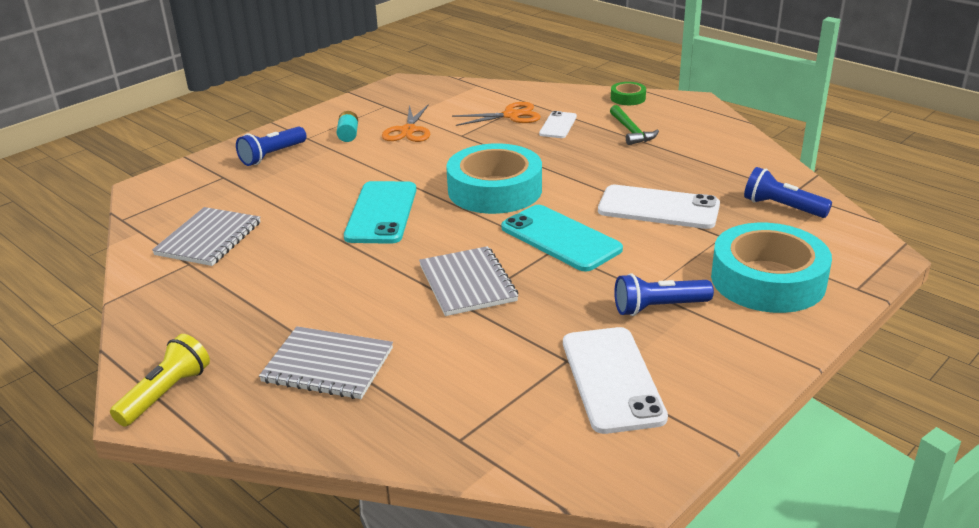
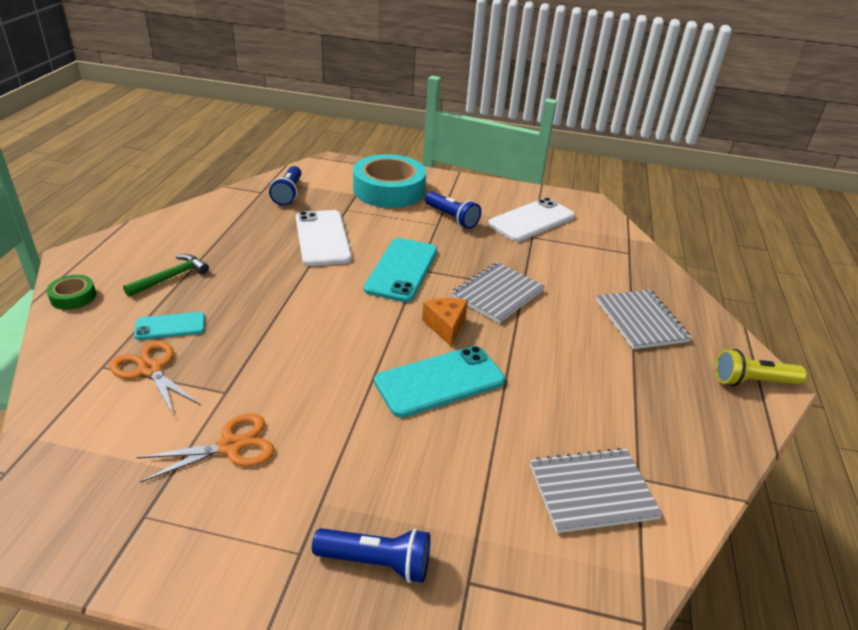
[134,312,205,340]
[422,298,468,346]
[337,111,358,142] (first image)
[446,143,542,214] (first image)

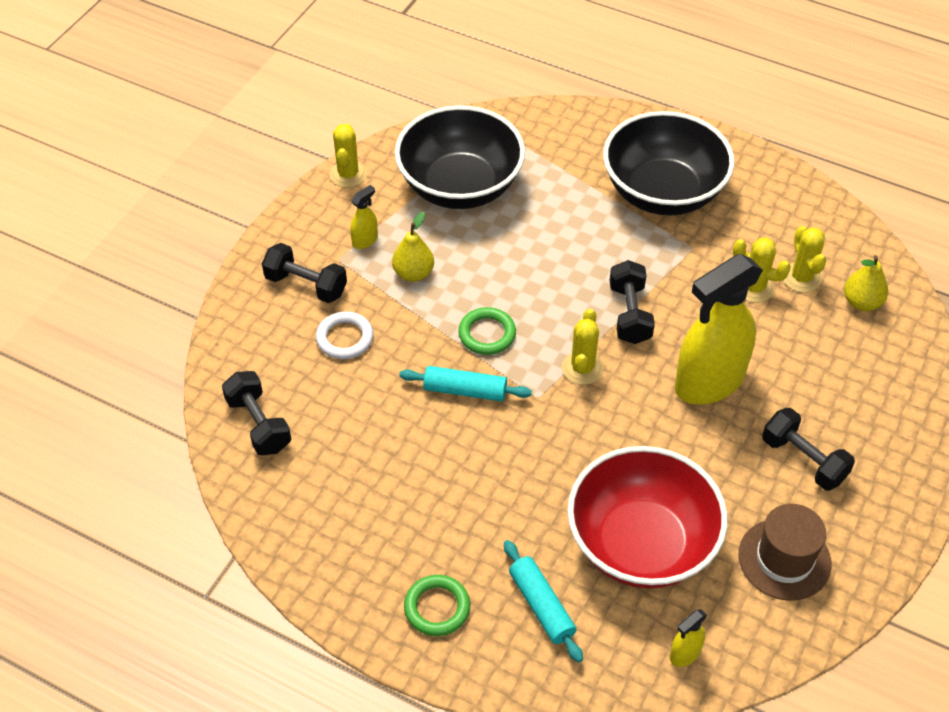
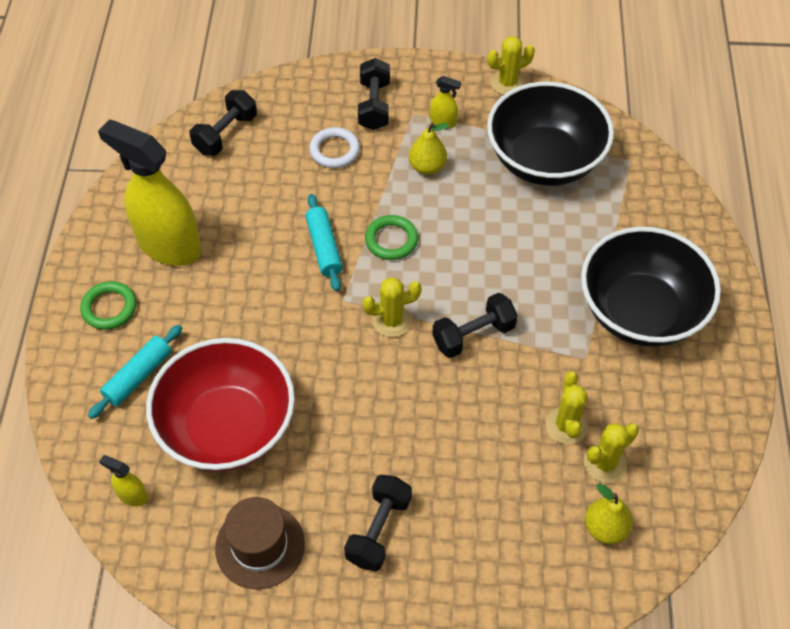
[98,119,202,266]

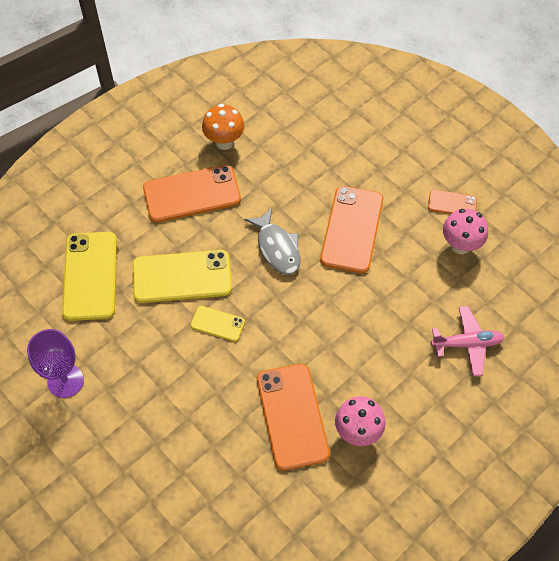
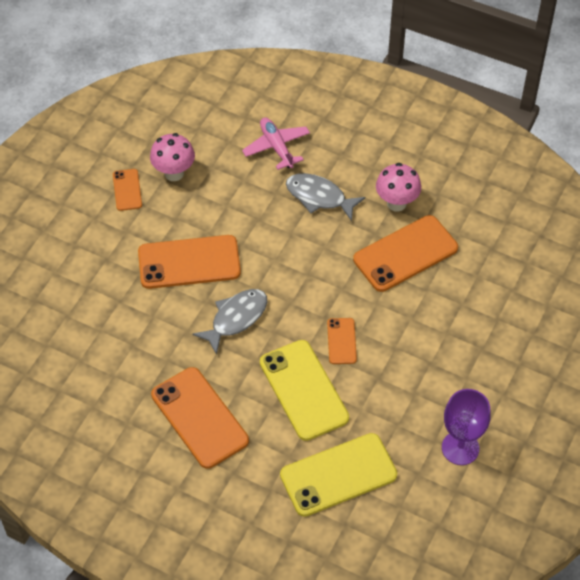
[286,173,365,221]
[327,318,357,364]
[202,104,245,150] (first image)

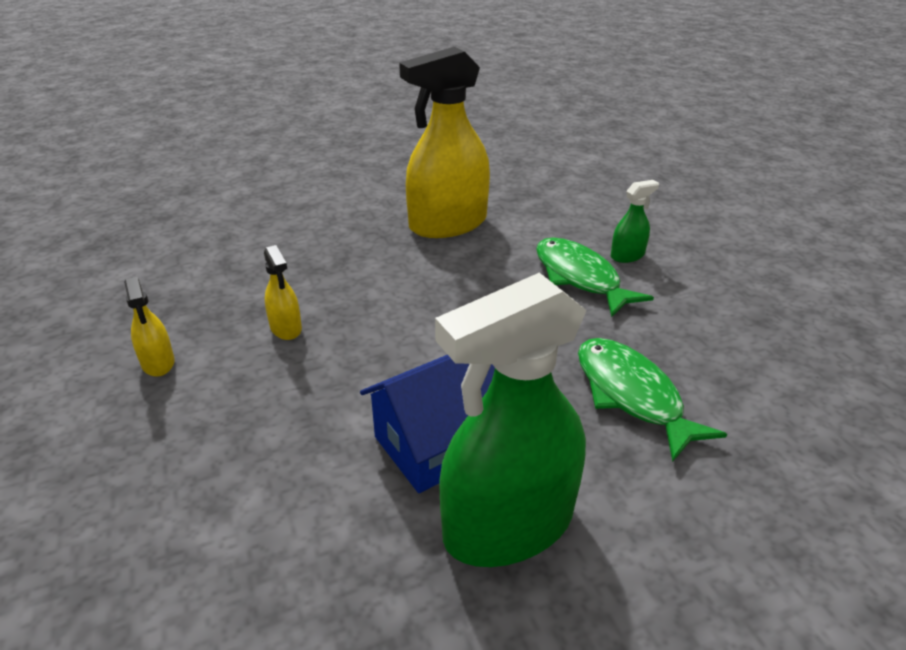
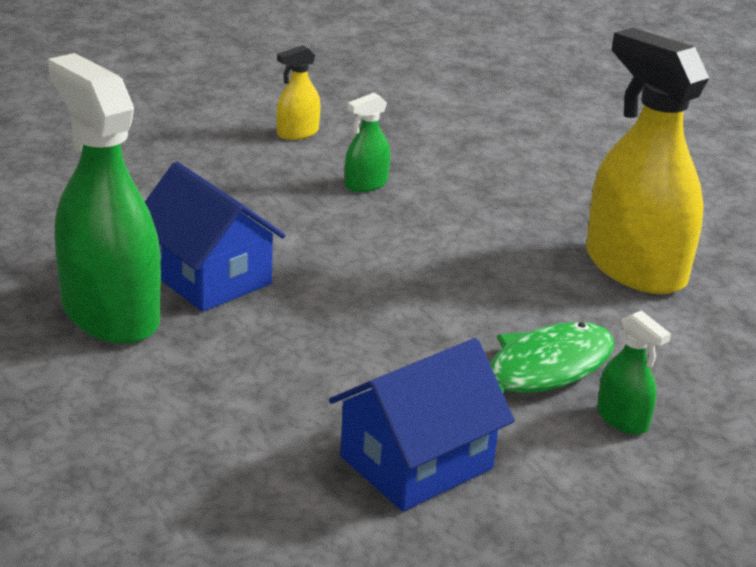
[329,338,515,511]
[345,93,391,192]
[578,338,727,462] (first image)

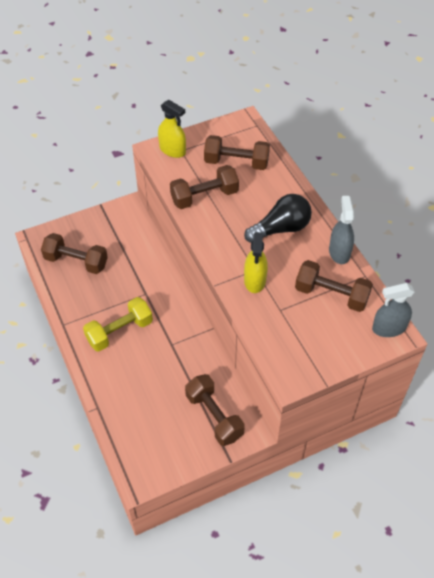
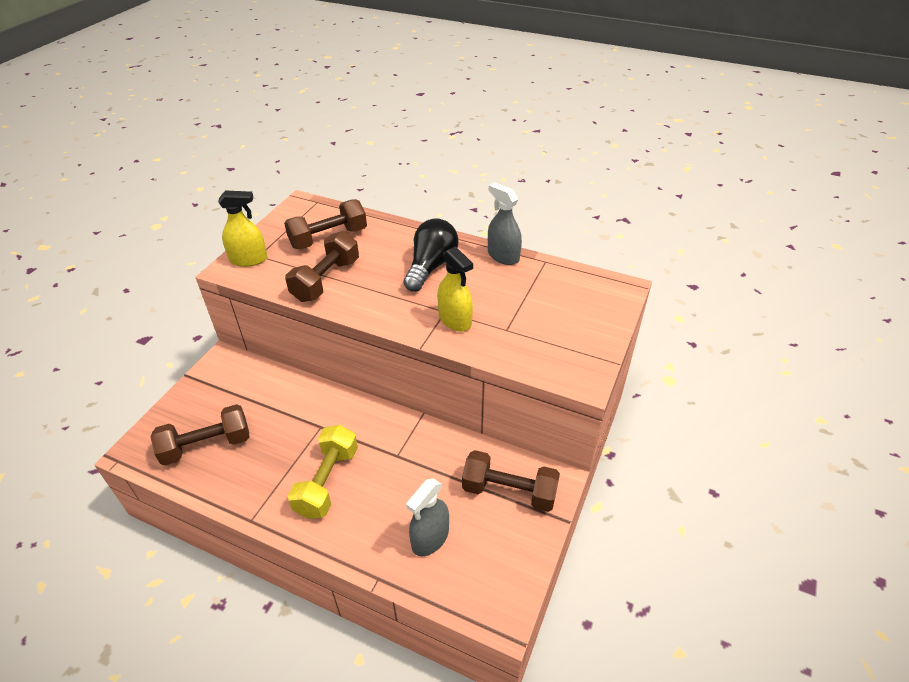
[406,478,449,556]
[295,260,373,312] (first image)

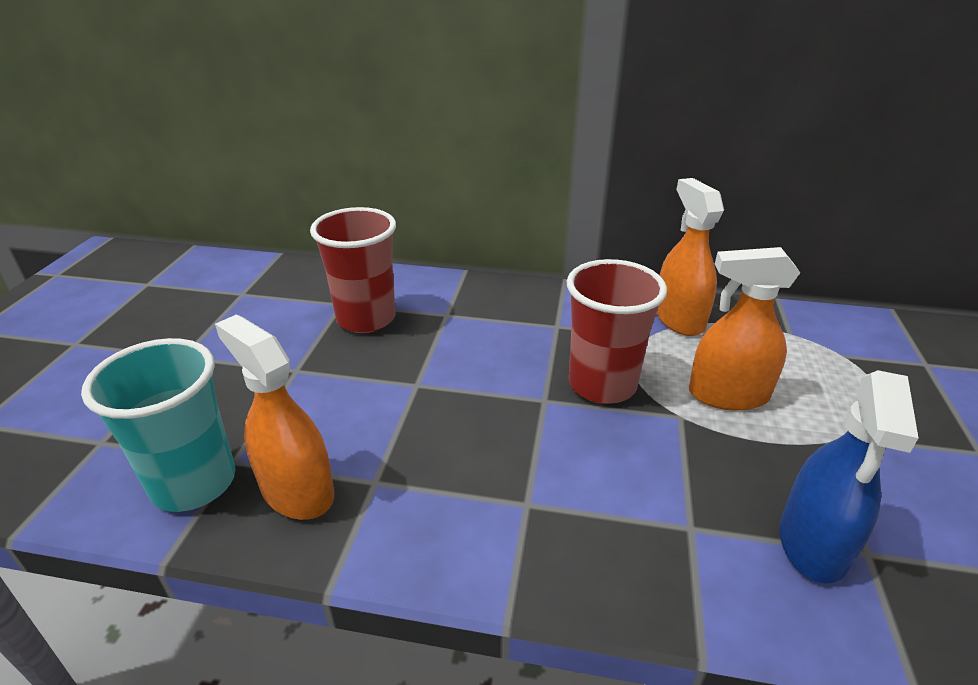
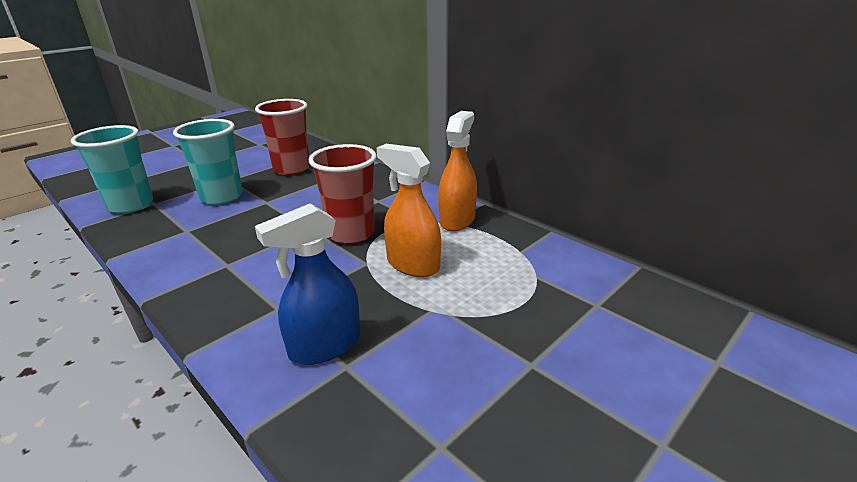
[173,119,243,205]
[215,314,334,520] (first image)

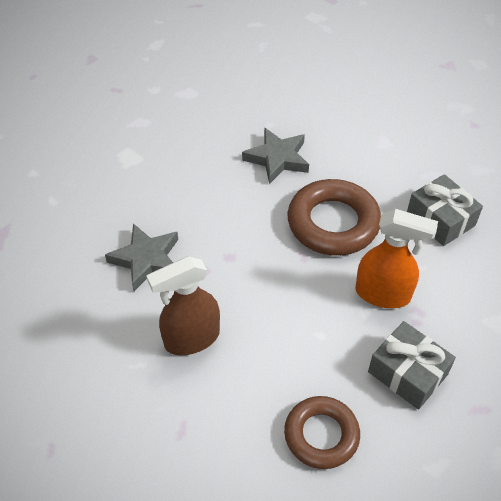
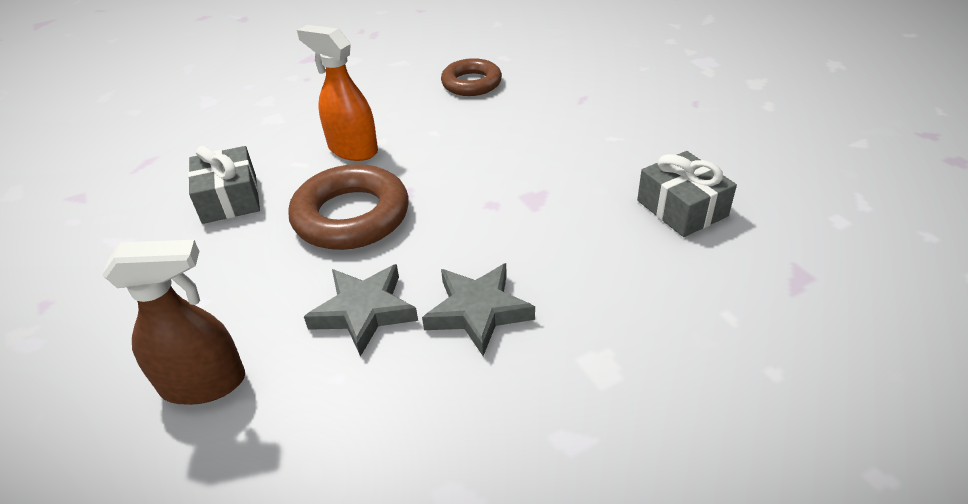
[102,240,245,405]
[422,263,535,356]
[637,151,737,237]

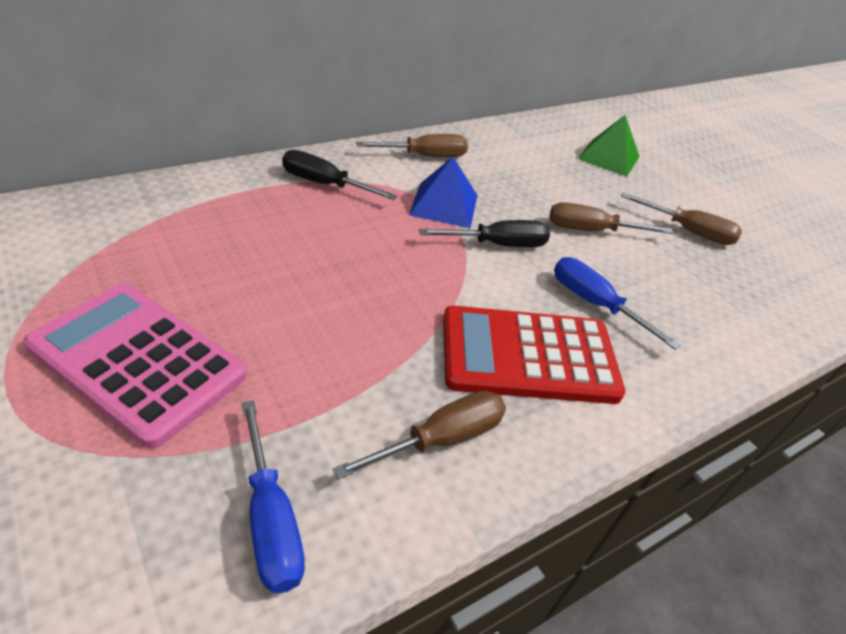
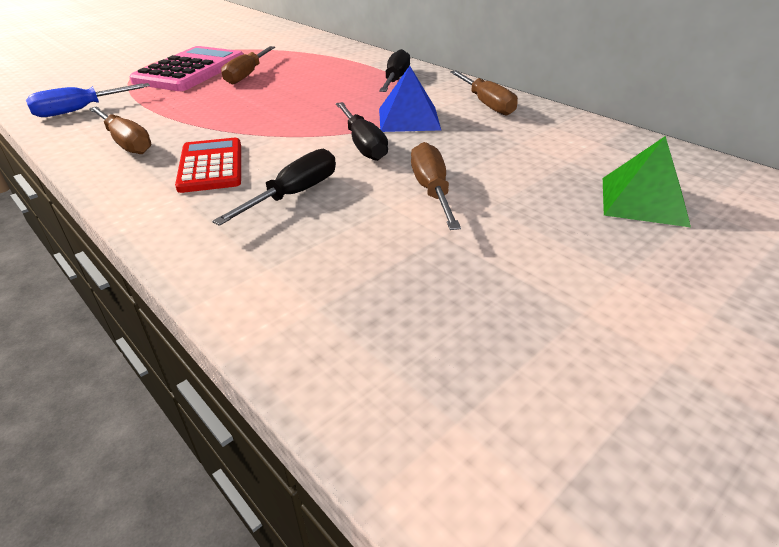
[175,138,241,193]
[212,149,336,226]
[221,46,275,84]

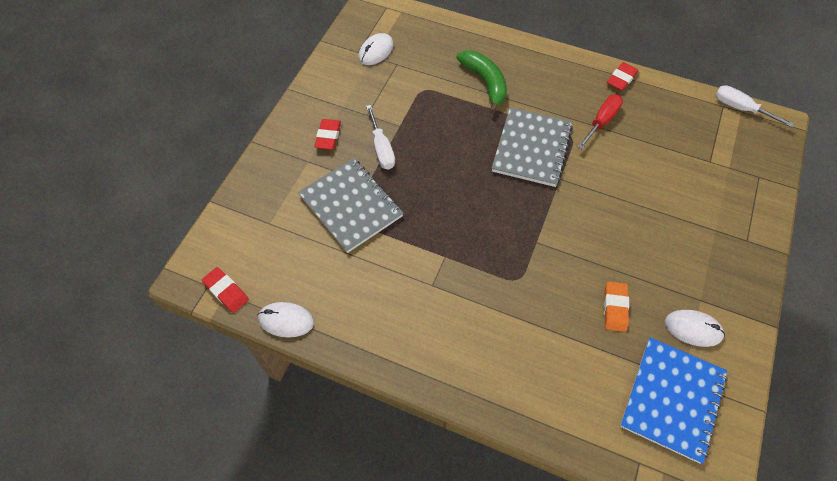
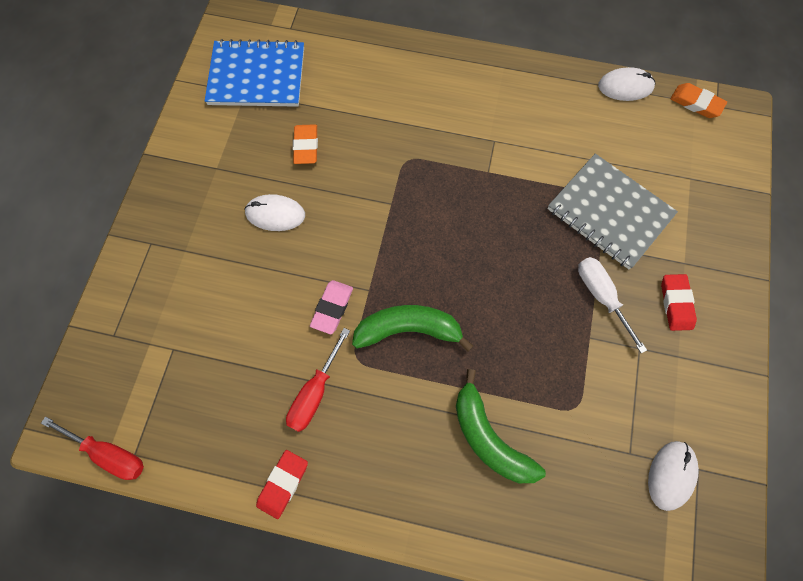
[41,417,144,480]
[205,39,304,107]
[244,194,305,231]
[310,280,353,334]
[352,305,474,352]
[670,83,727,118]

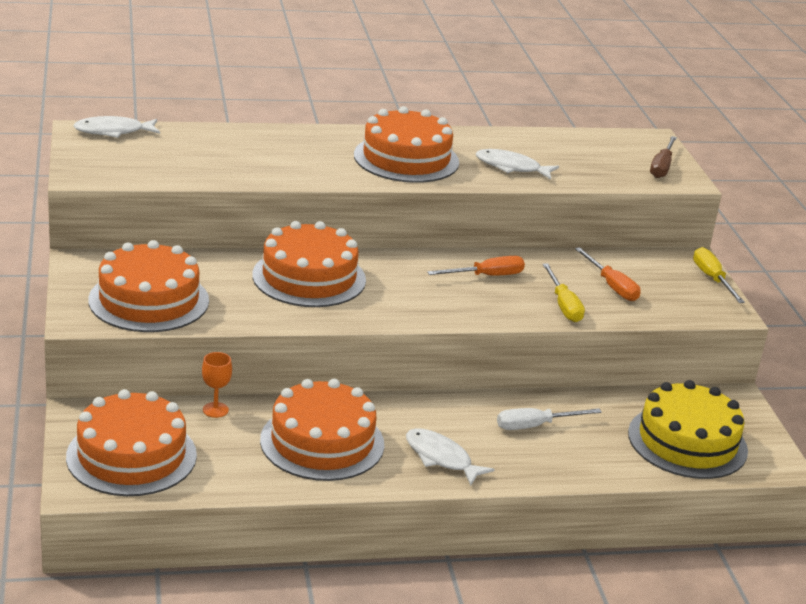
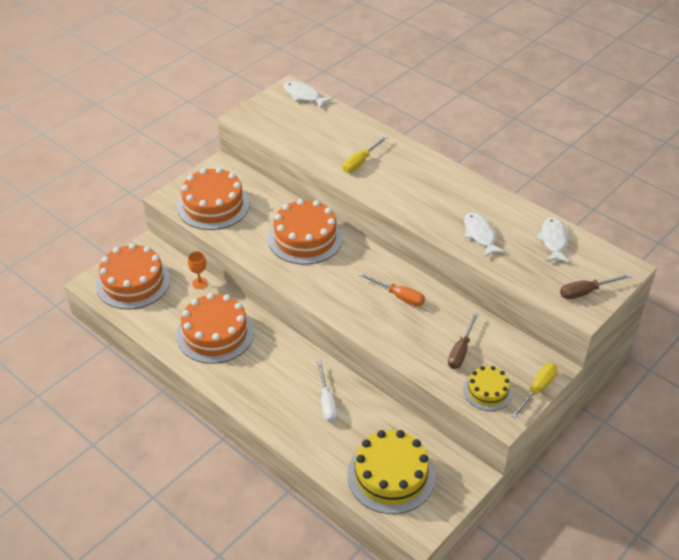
[317,361,337,423]
[343,135,388,173]
[448,312,479,369]
[464,366,513,411]
[536,217,570,263]
[354,106,459,183] (first image)

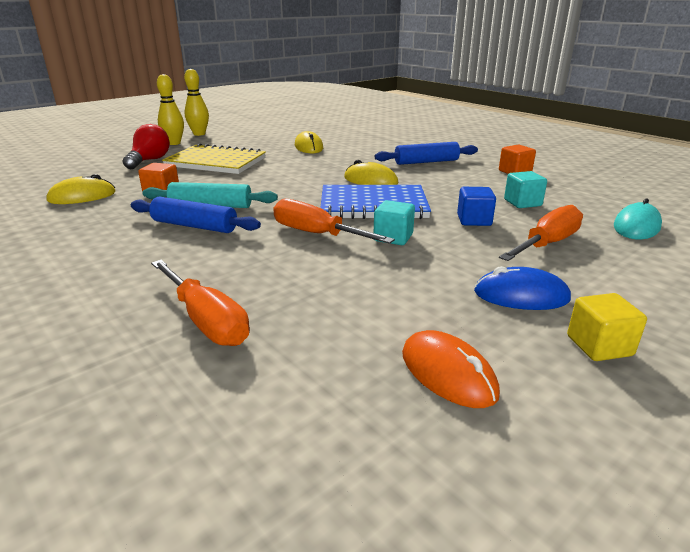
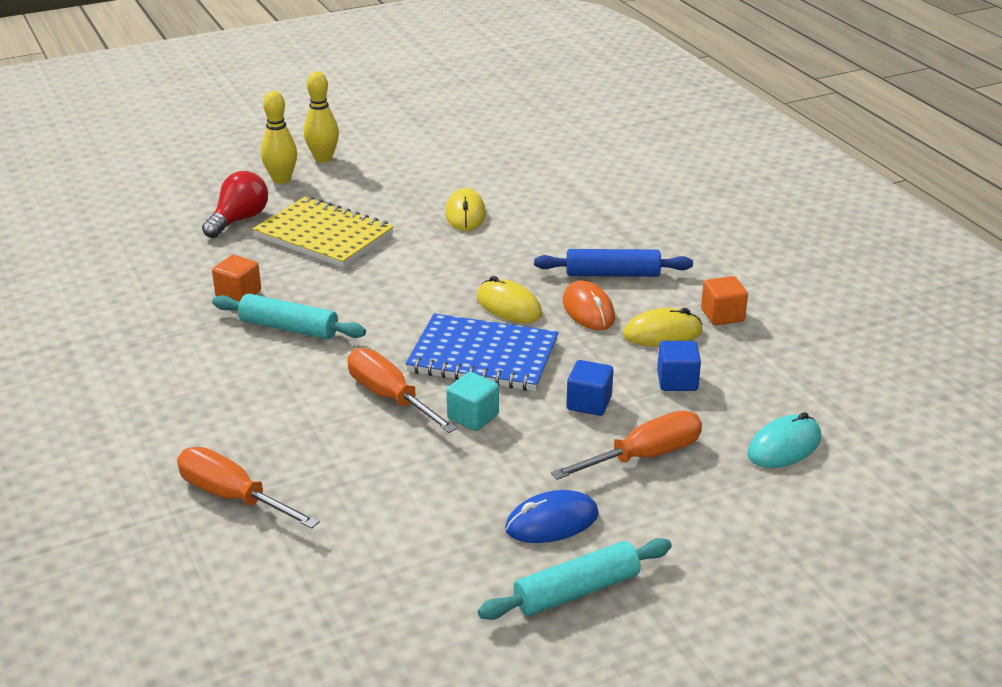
[177,447,320,529]
[478,538,672,620]
[505,490,599,543]
[563,280,615,330]
[623,308,703,347]
[657,341,701,391]
[131,197,261,233] (first image)

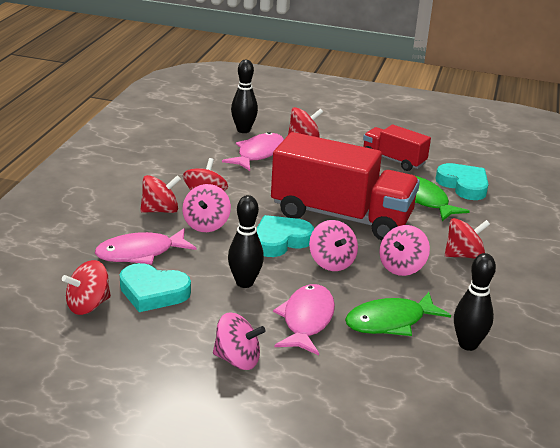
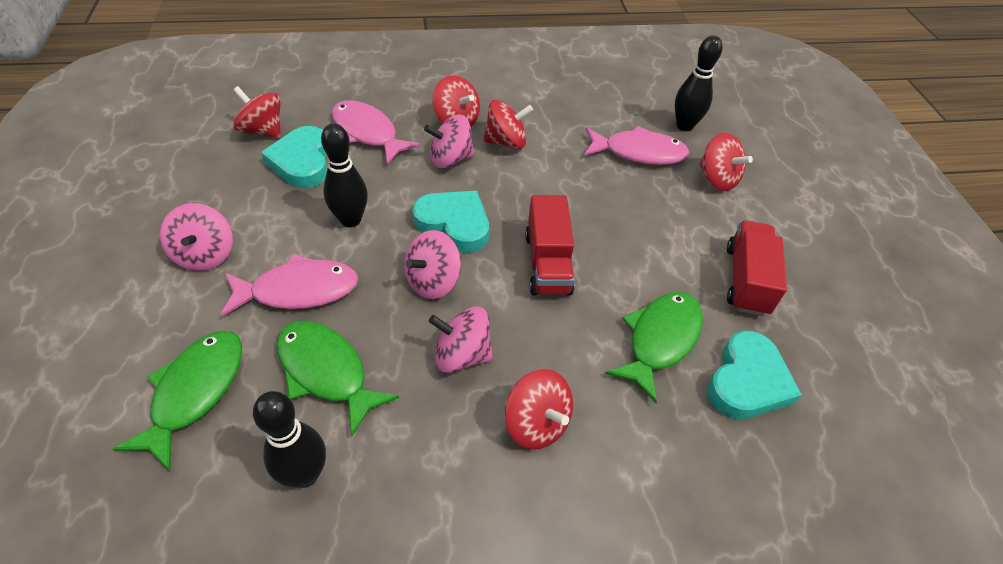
[113,331,242,470]
[525,195,575,295]

